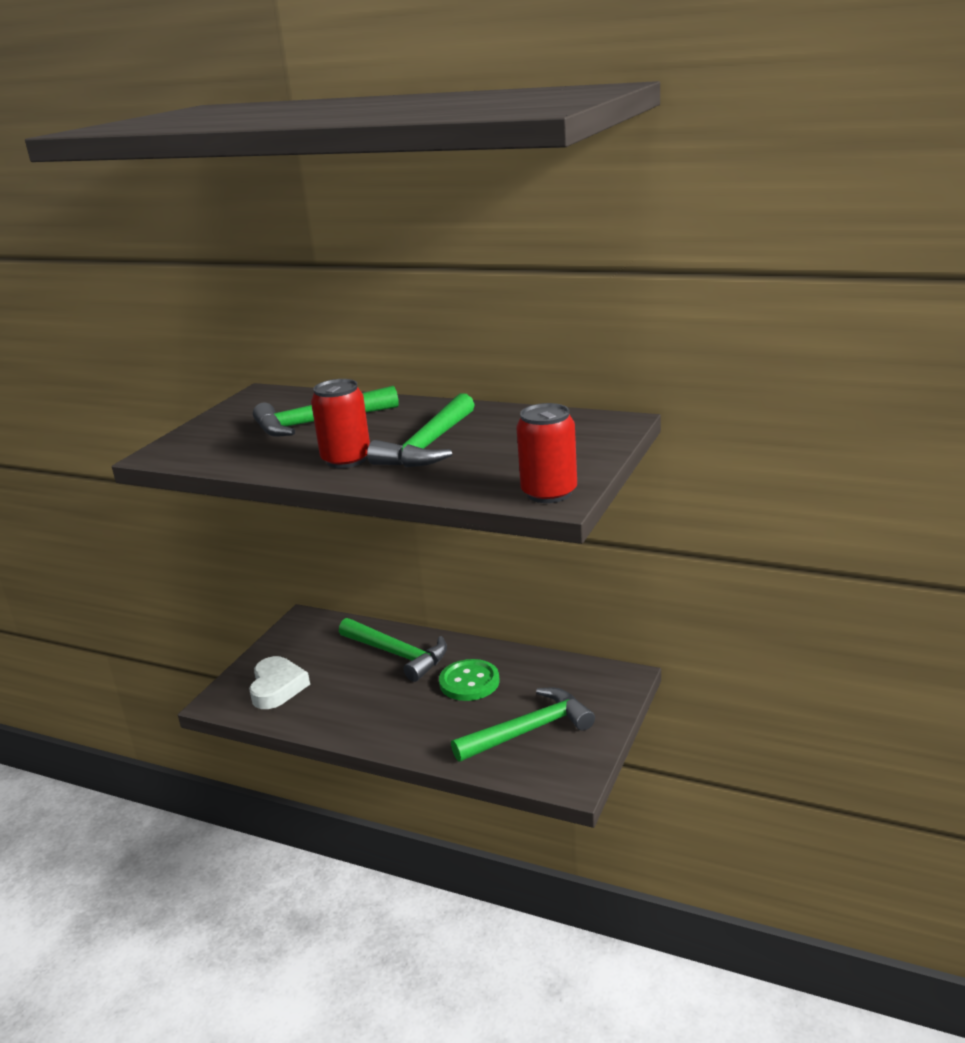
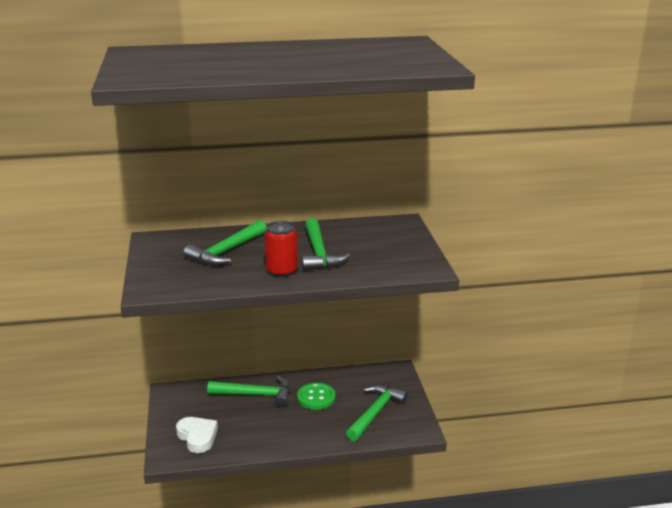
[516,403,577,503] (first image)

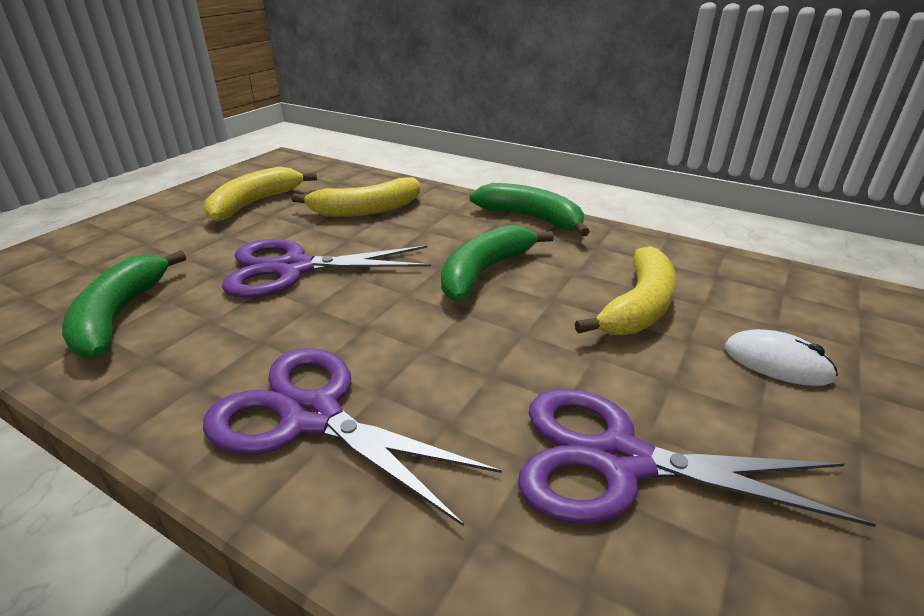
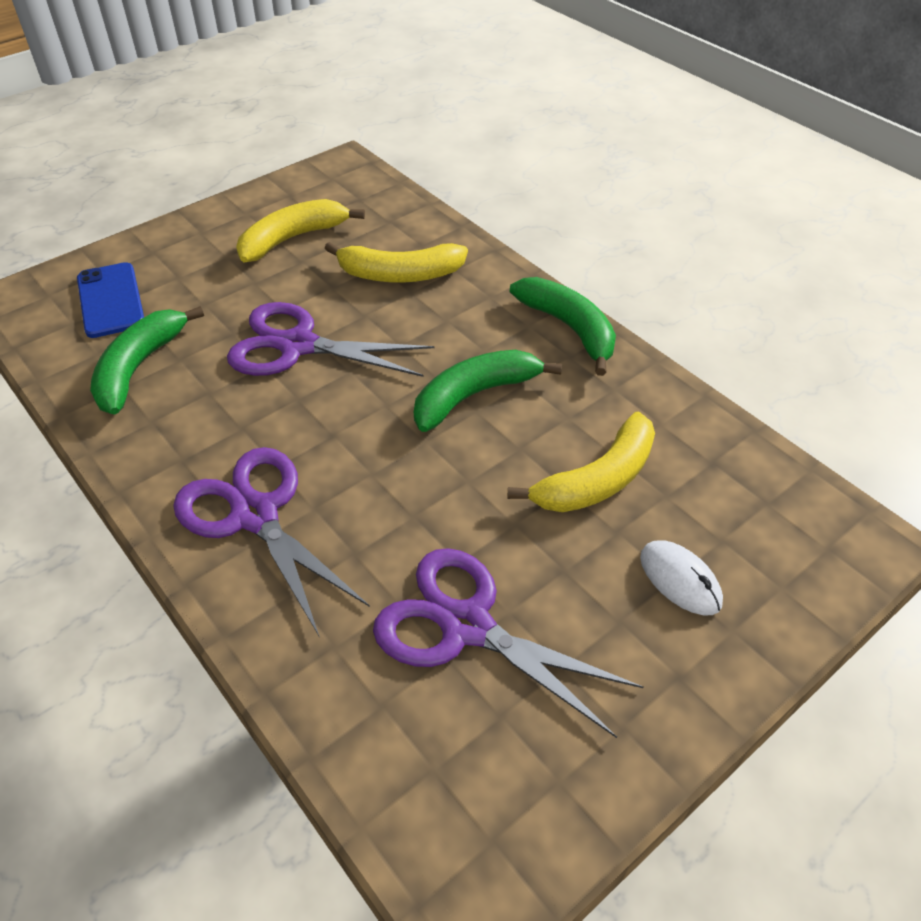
[77,262,144,338]

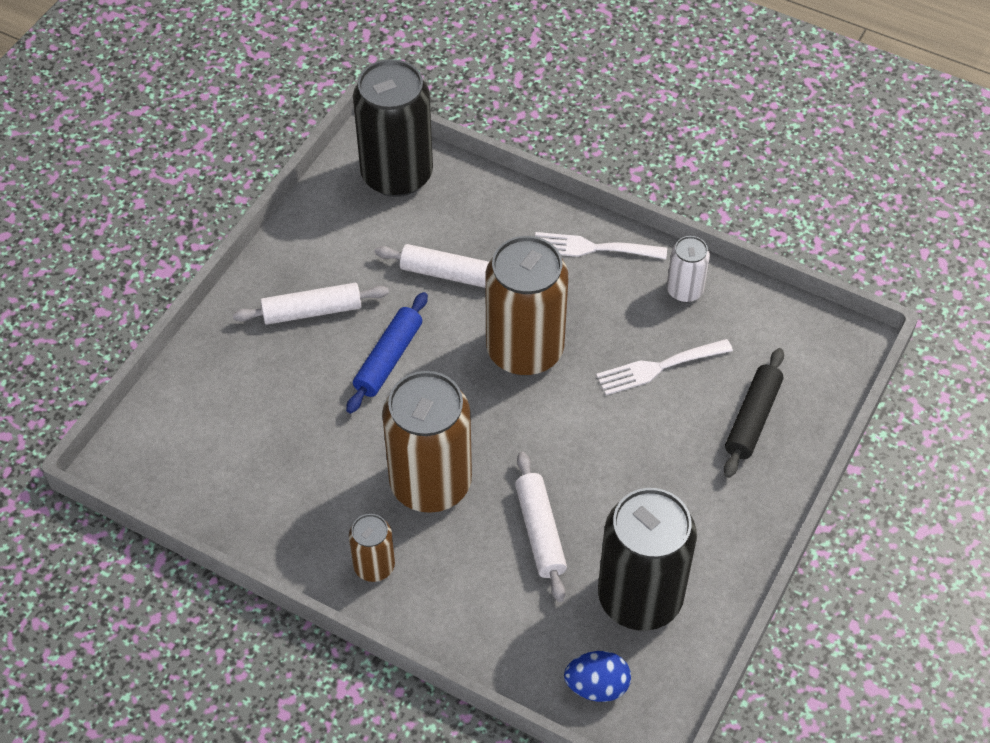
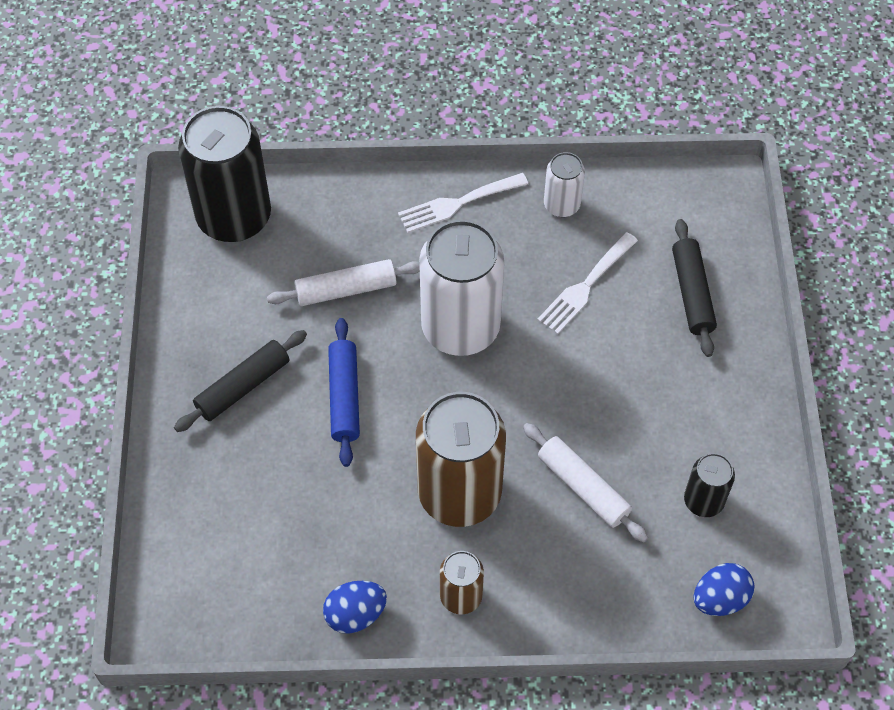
[174,330,307,432]
[323,581,387,634]
[419,220,504,356]
[684,453,735,517]

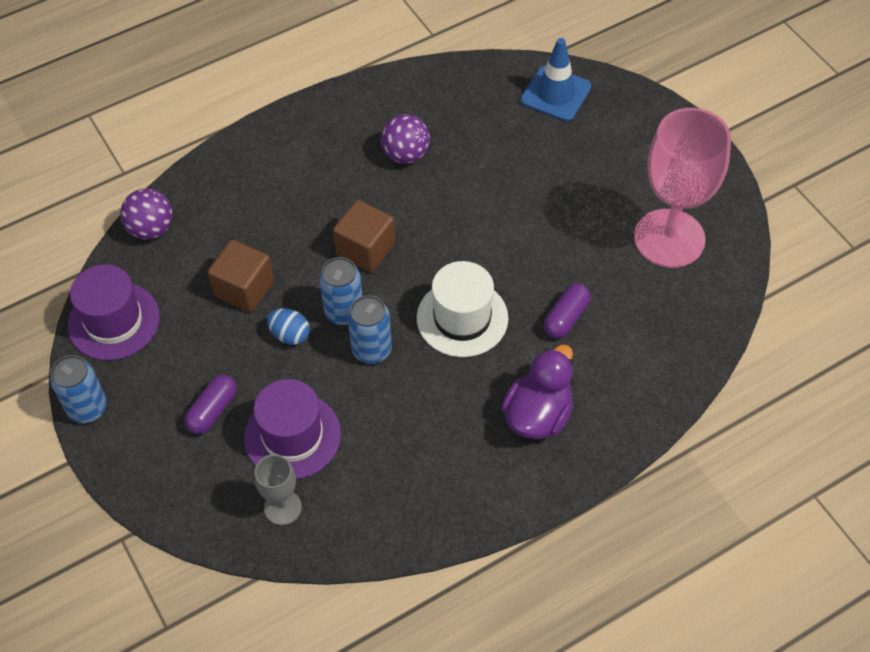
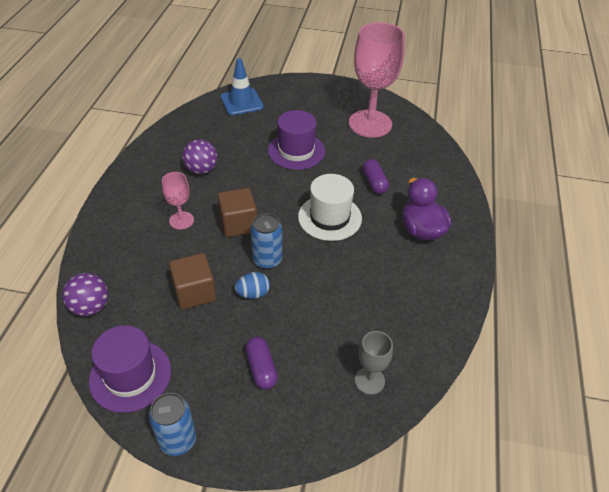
[162,172,194,230]
[268,110,325,170]
[347,295,392,364] (first image)

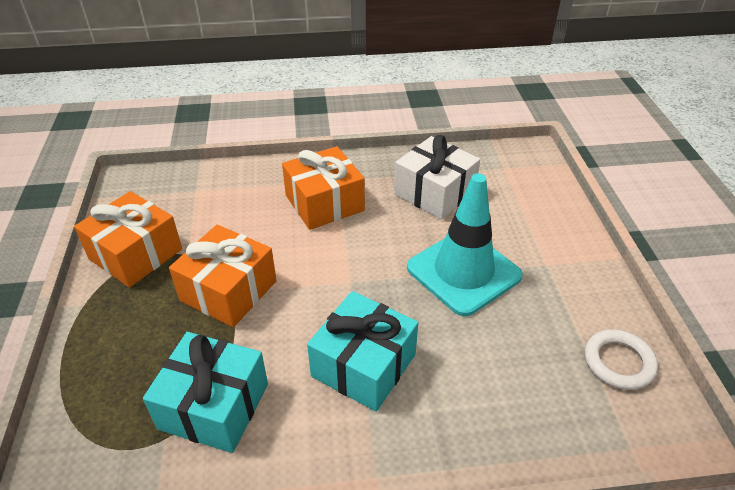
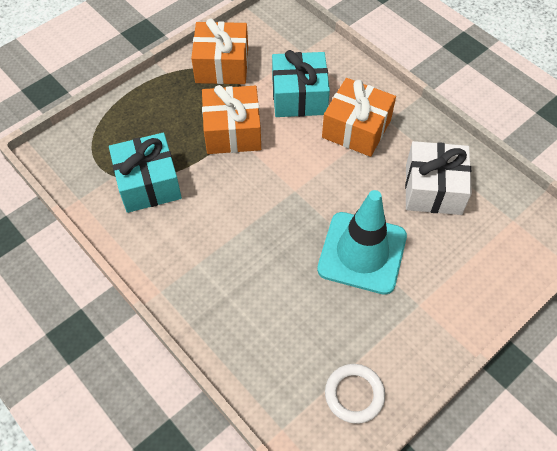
[272,50,330,117]

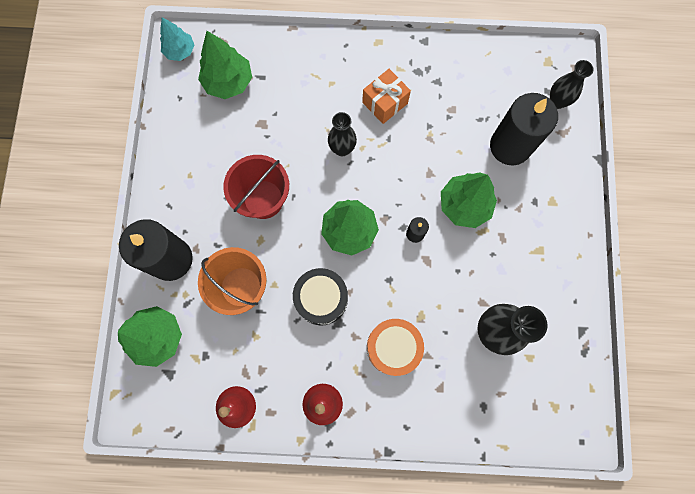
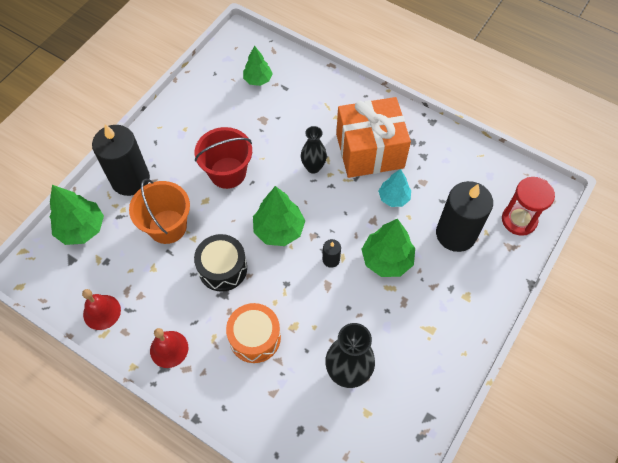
[243,45,273,86]
[336,97,411,178]
[378,169,411,207]
[502,177,555,236]

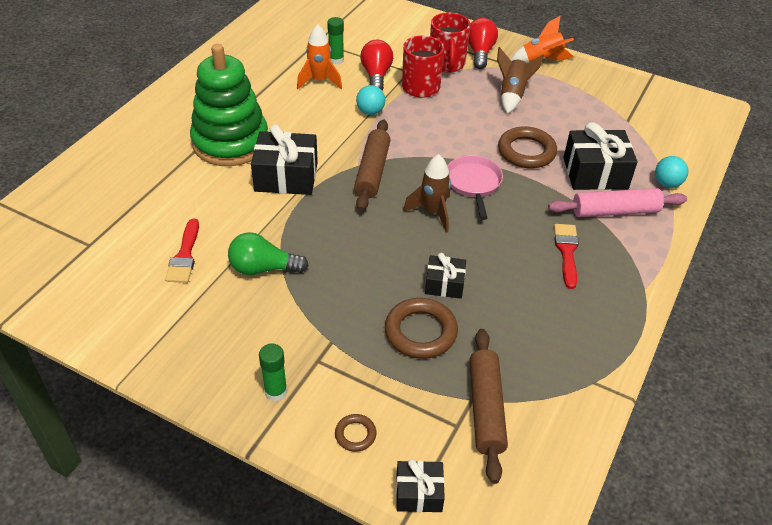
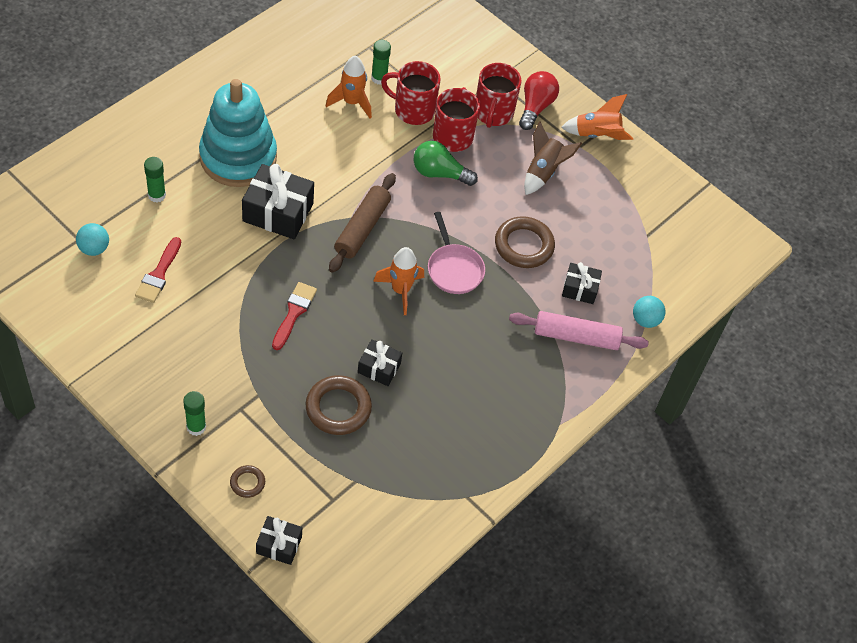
[76,223,109,256]
[144,157,166,202]
[199,79,277,187]
[272,282,317,350]
[373,247,424,315]
[381,61,441,125]
[414,141,478,186]
[428,212,485,294]
[562,262,602,304]
[470,329,508,484] (first image)

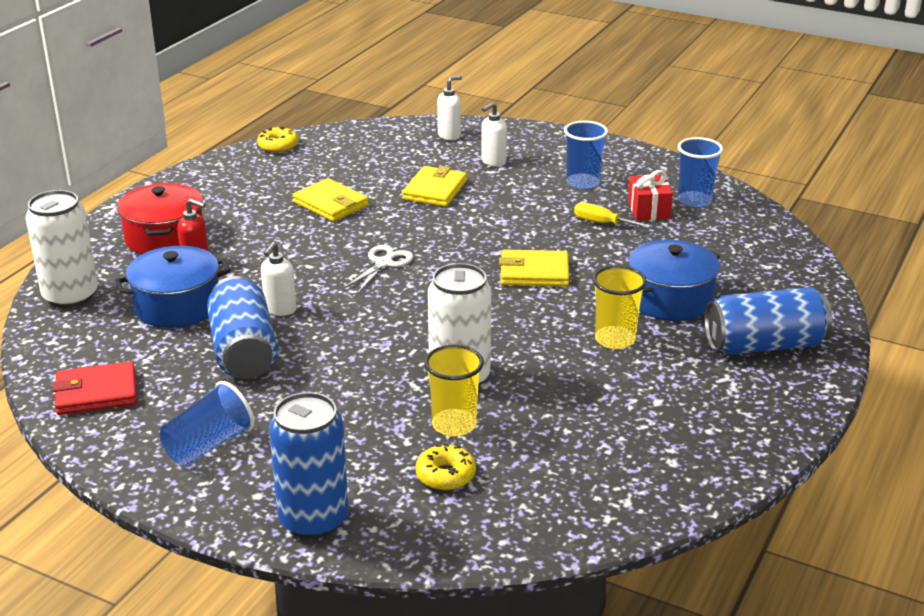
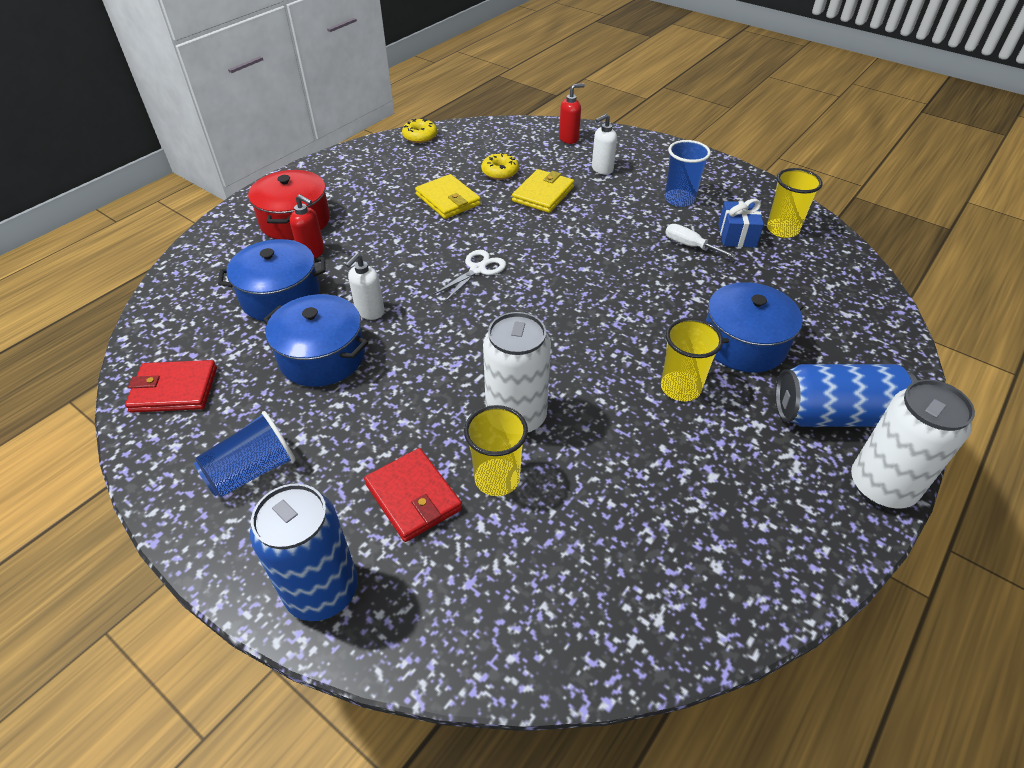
[264,294,368,387]
[364,448,462,542]
[481,153,519,180]
[559,83,585,144]
[665,224,736,258]
[718,199,764,248]
[767,168,823,238]
[851,379,975,509]
[499,250,569,287] (first image)

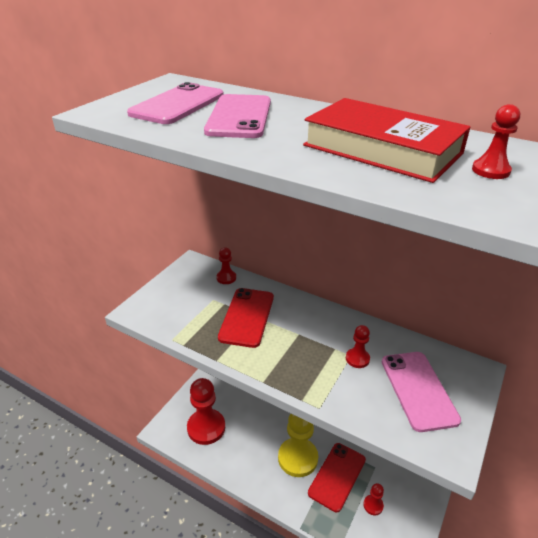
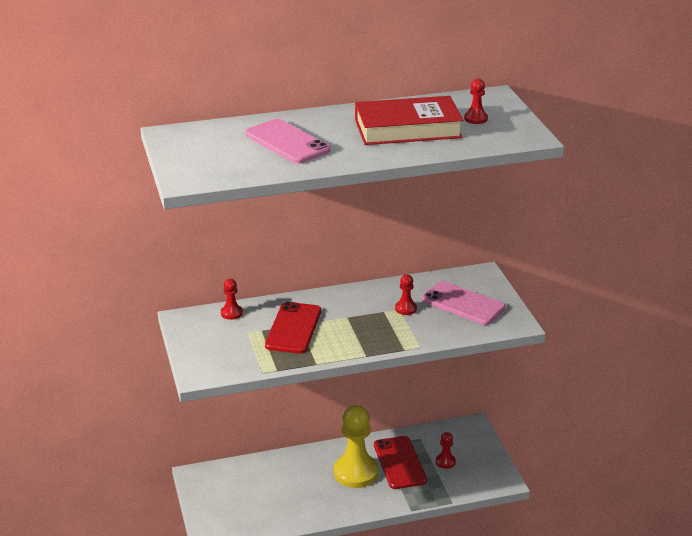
[265,302,321,354]
[127,82,223,124] (first image)
[187,378,225,445] (first image)

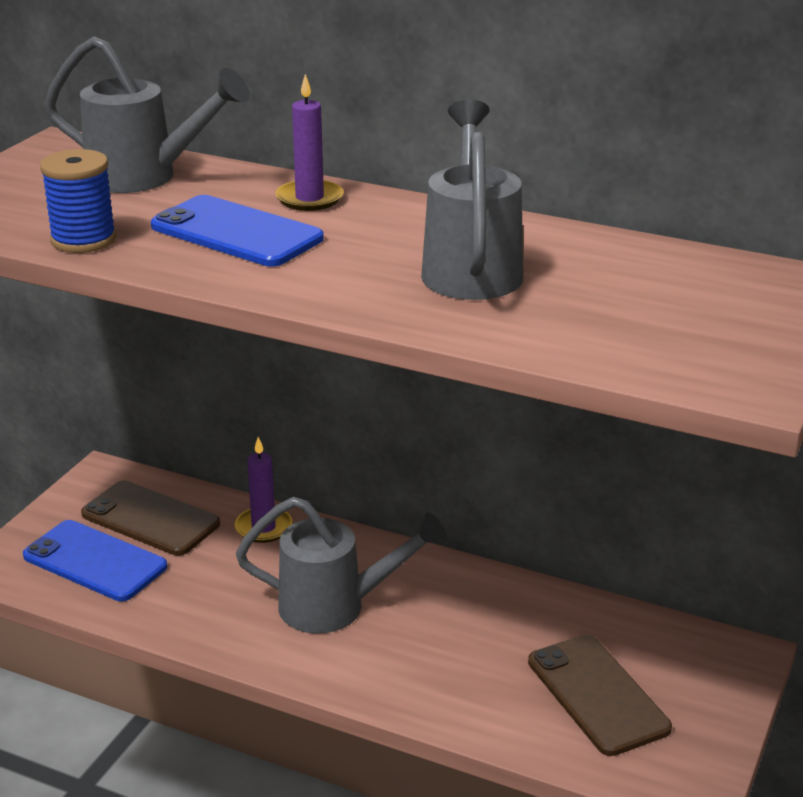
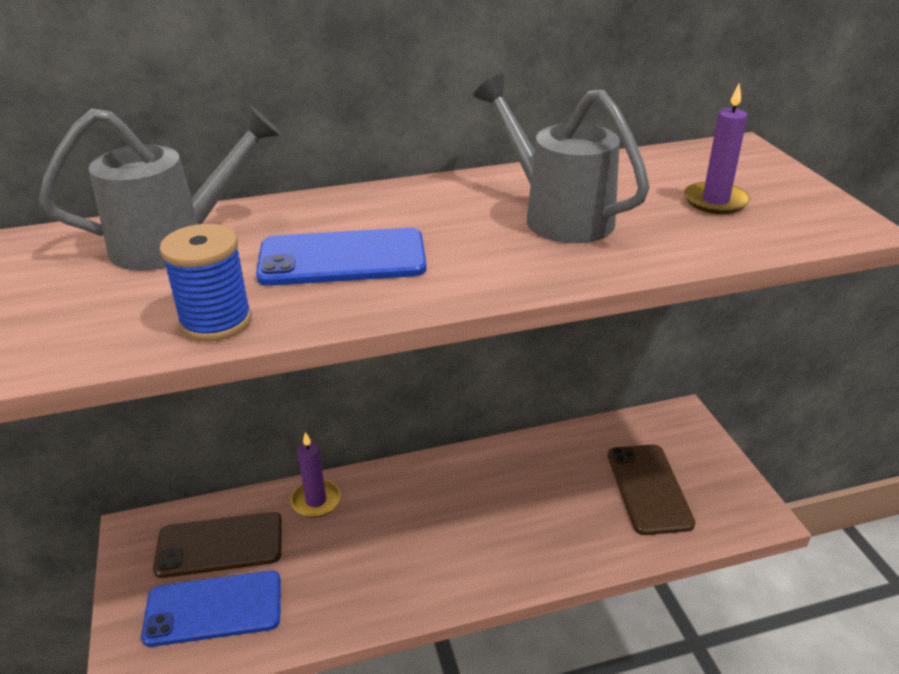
[607,444,695,535]
[684,83,750,214]
[236,497,448,634] (first image)

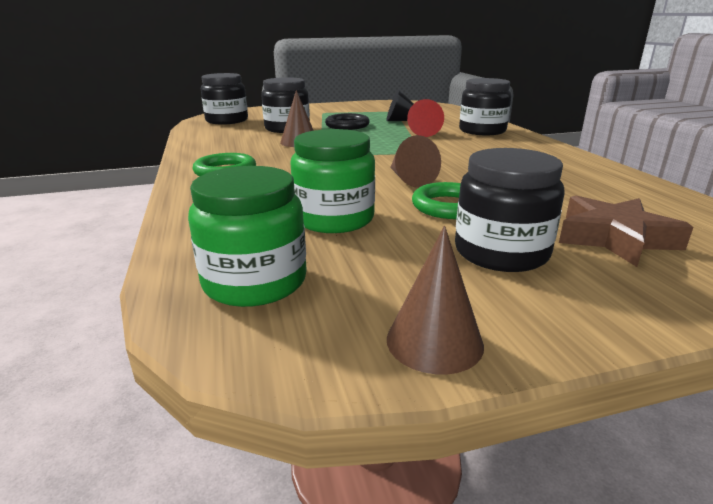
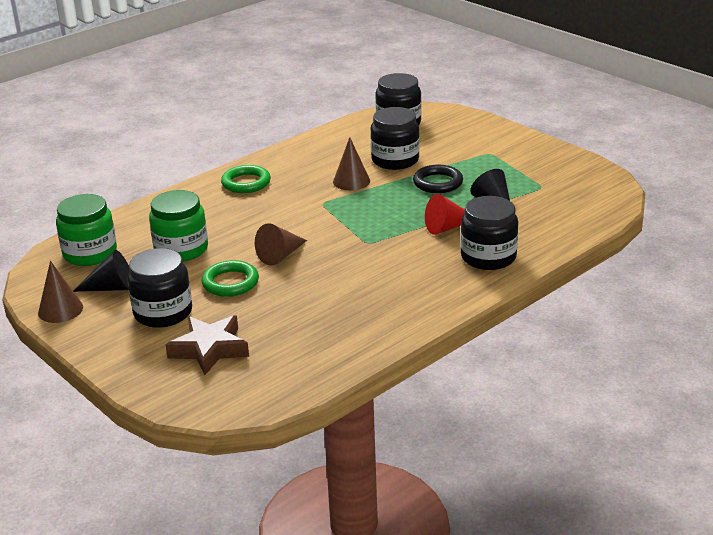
[73,250,130,292]

